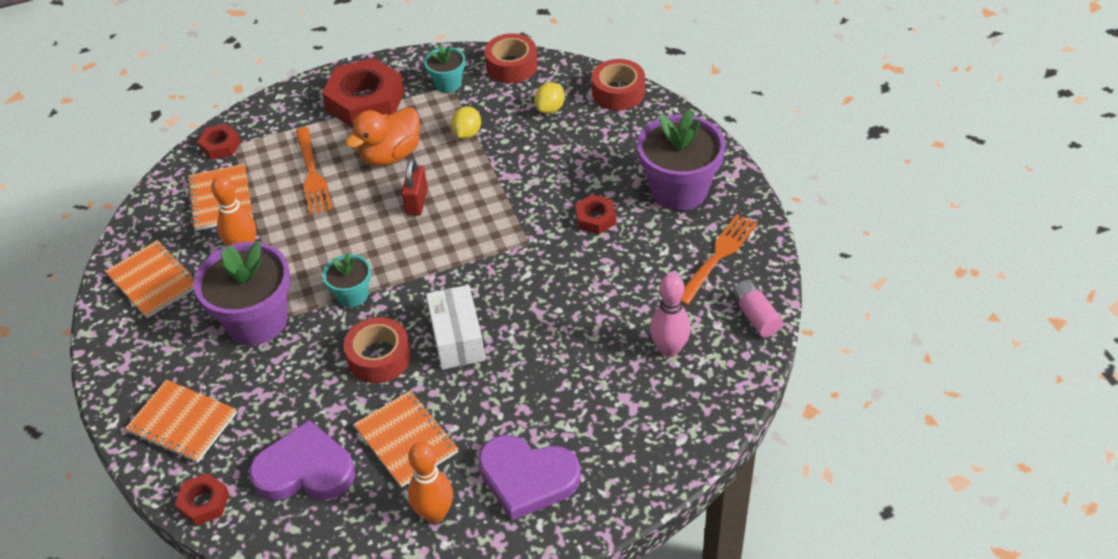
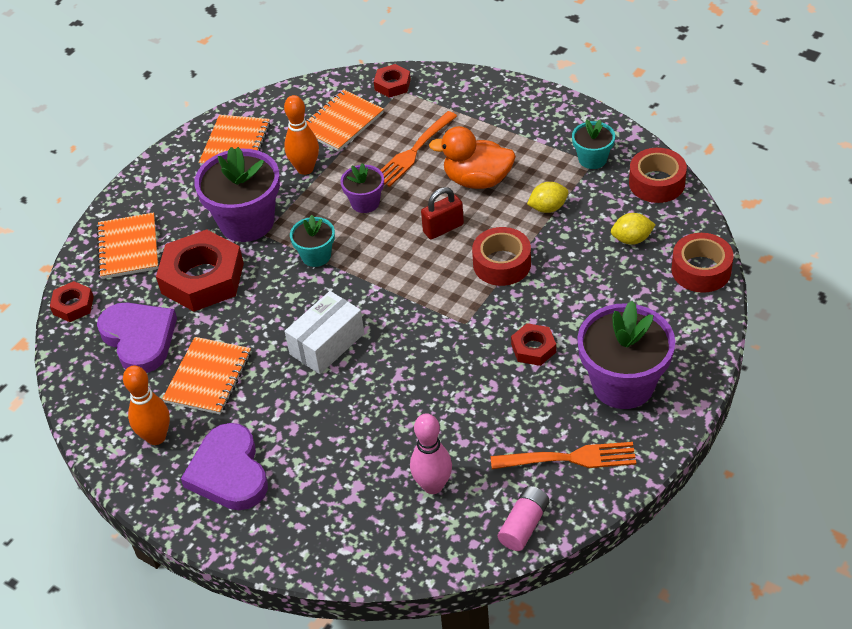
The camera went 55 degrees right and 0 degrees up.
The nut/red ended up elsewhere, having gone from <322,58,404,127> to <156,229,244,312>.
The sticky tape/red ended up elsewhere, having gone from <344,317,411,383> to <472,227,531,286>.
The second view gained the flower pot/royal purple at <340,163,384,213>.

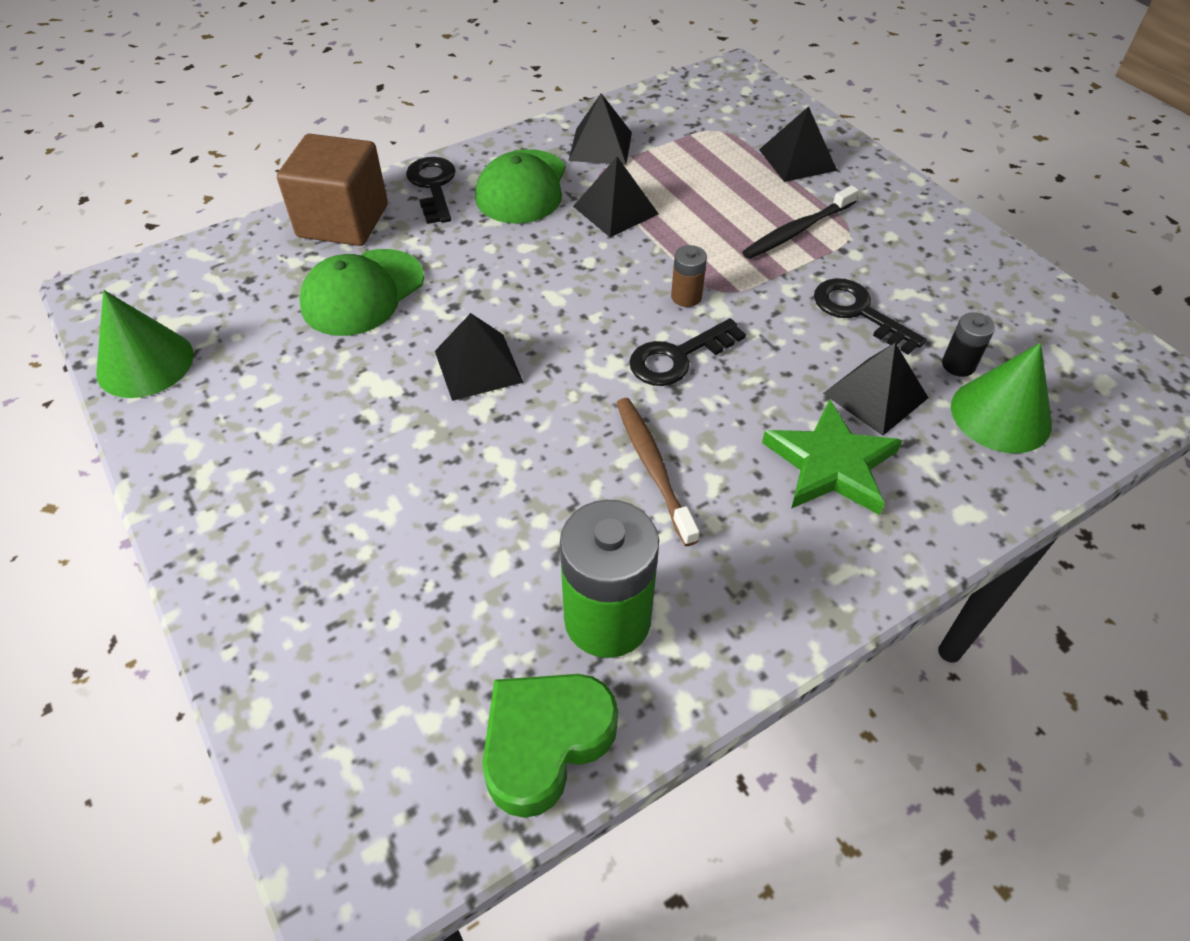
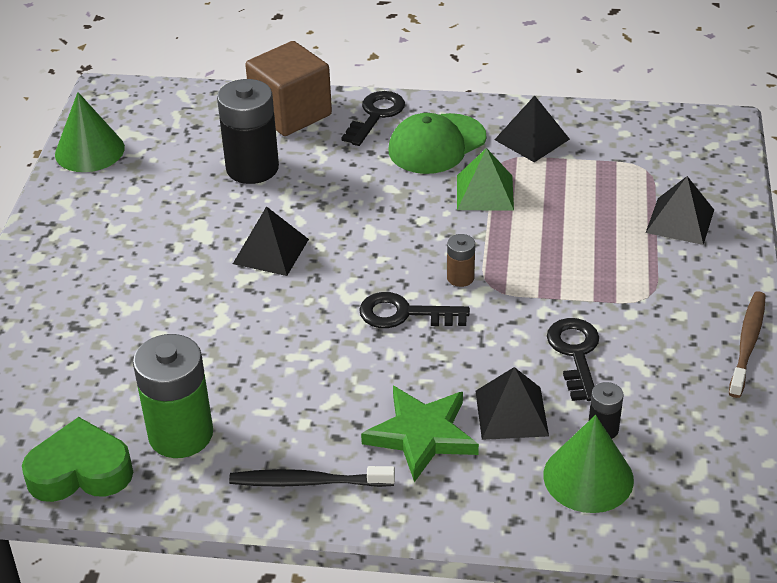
The camera went 40 degrees right and 10 degrees down.
What was the pyramid shape/black at <573,157,659,237> turned into the pyramid shape/green at <457,148,514,211>.
The dental brush/black ended up elsewhere, having gone from <742,186,859,259> to <229,466,395,487>.
Where the cap/green stood at <299,249,424,336>, the power cell/black came to stand at <217,79,279,184>.
The dental brush/brown ended up elsewhere, having gone from <617,398,700,546> to <729,291,766,398>.

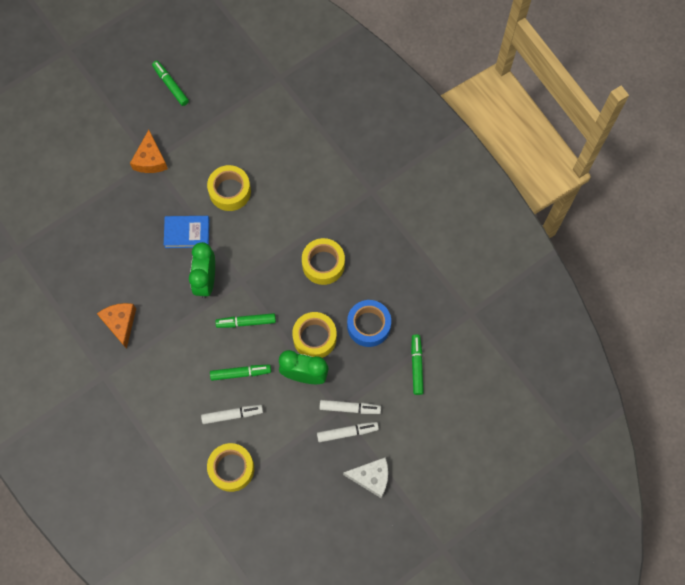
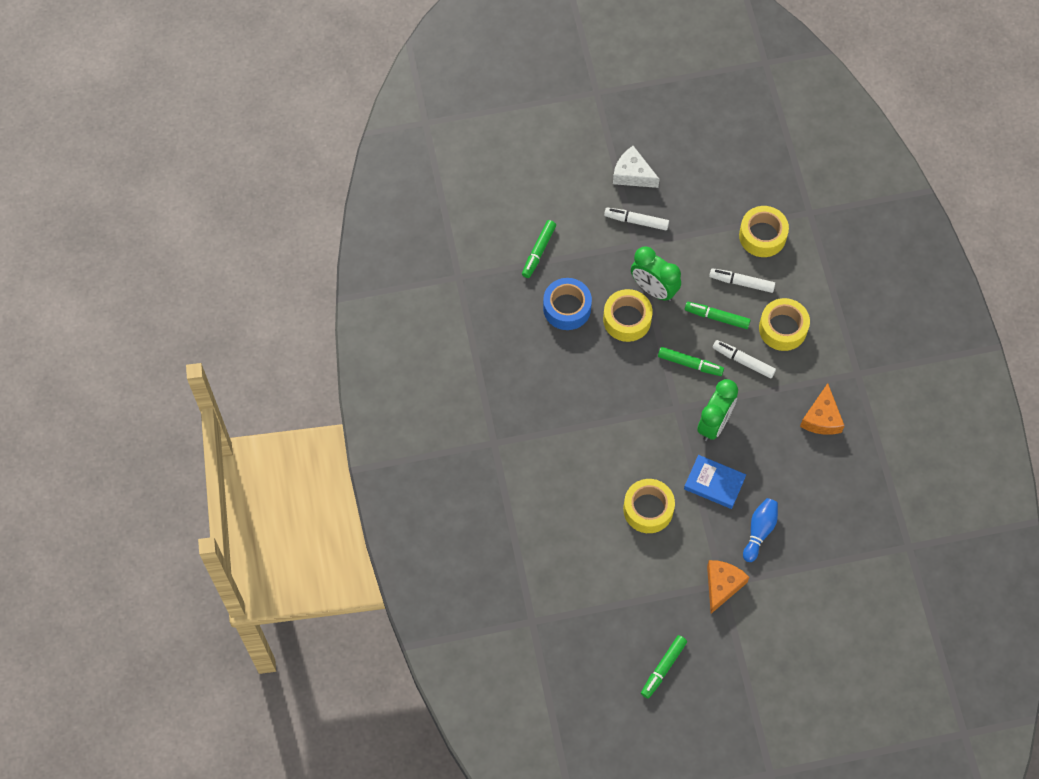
The camera went 155 degrees left and 5 degrees down.
The marker/green at <152,61,189,106> ended up facing another way, 45 degrees clockwise from before.
The sticky tape/bright yellow ended up elsewhere, having gone from <302,238,345,285> to <759,298,810,351>.
The marker/snow-white ended up elsewhere, having gone from <319,400,381,414> to <713,340,776,378>.
The second view gained the tenpin/cobalt at <743,498,778,562>.

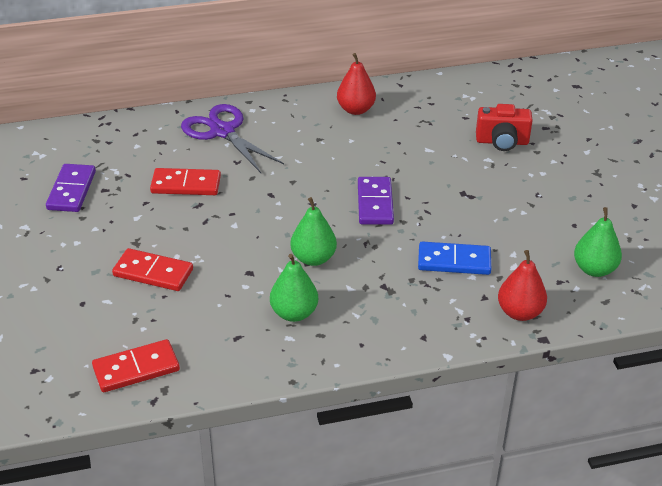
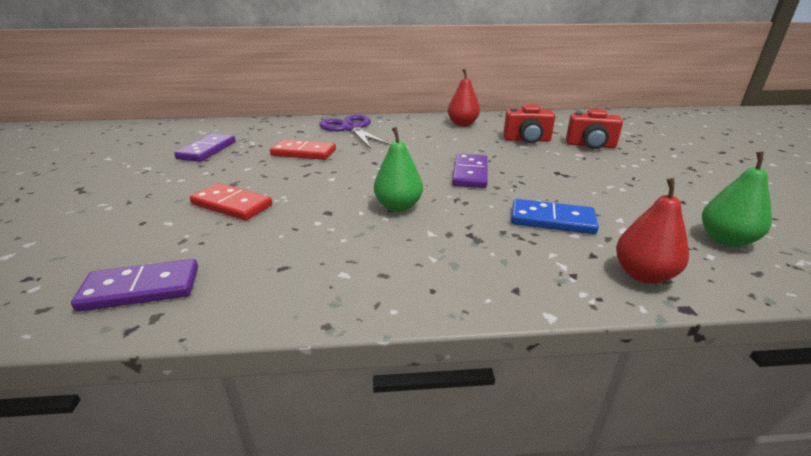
The camera went 10 degrees right and 10 degrees down.
The second view lost the pear/green at <270,254,318,322>.
What was the domino piece/red at <92,339,180,392> turned into the domino piece/royal purple at <71,259,198,312>.
The second view gained the photo camera/red at <503,104,555,143>.

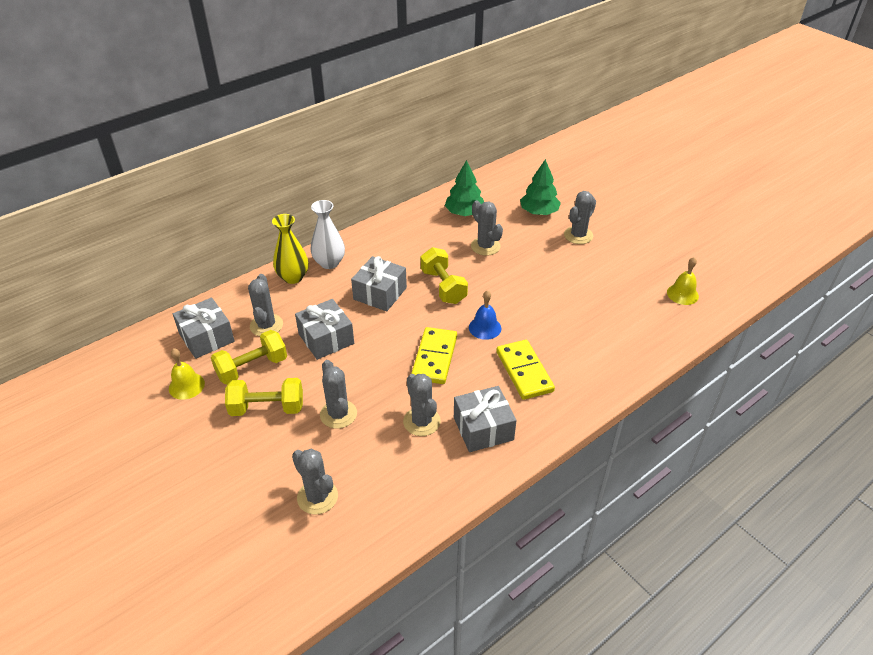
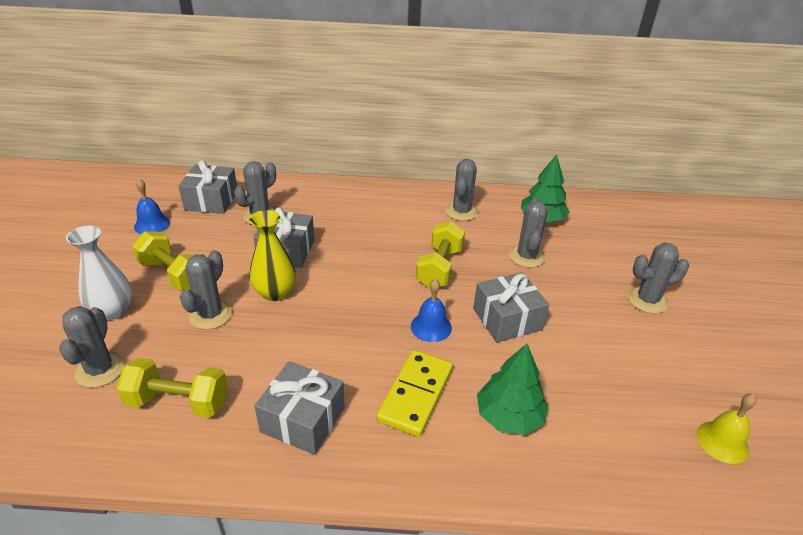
The camera went 40 degrees right and 5 degrees down.
The tree/green ended up elsewhere, having gone from <520,159,561,215> to <477,344,548,435>.
The flower vase/snow-white ended up elsewhere, having gone from <310,200,345,269> to <66,226,132,320>.
The flower vase/bright yellow ended up elsewhere, having gone from <272,214,308,284> to <249,210,296,301>.
The wrapped gift/ash-grey ended up elsewhere, having gone from <351,256,407,311> to <473,272,549,343>.
The second view lost the domino piece/bright yellow at <411,327,457,384>.
The free weight/bright yellow ended up elsewhere, having gone from <211,330,287,385> to <117,358,228,418>.
What was the hand bell/bright yellow at <169,348,205,400> turned into the hand bell/cobalt at <134,179,170,234>.
The saguaro cactus/ash-grey ended up elsewhere, having gone from <403,374,441,436> to <445,159,478,221>.

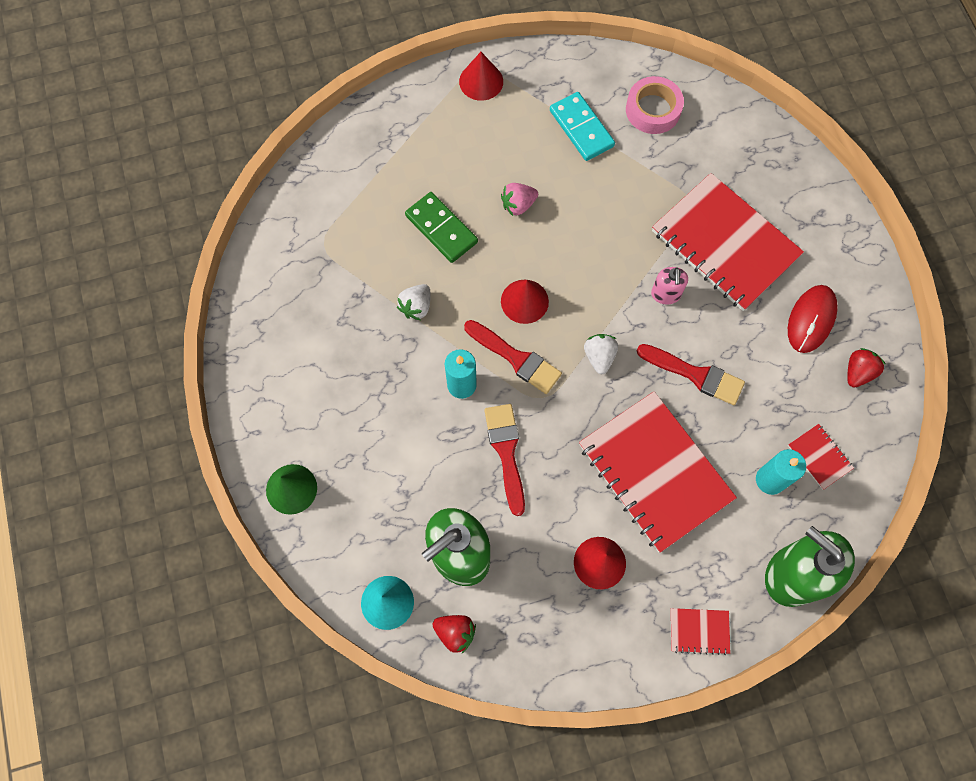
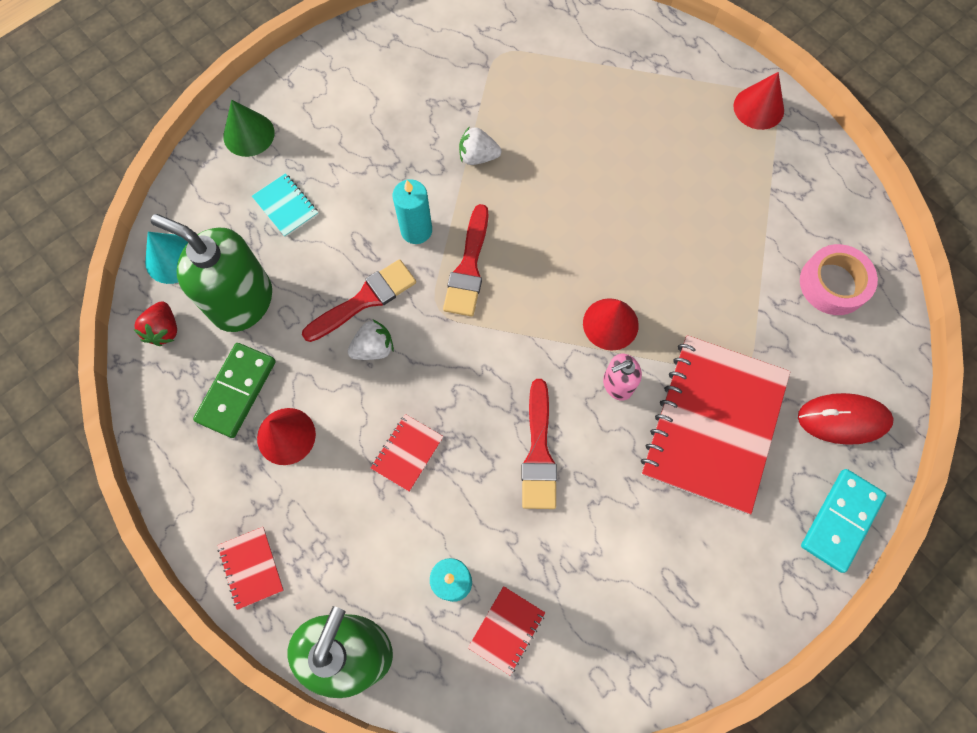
The camera went 65 degrees right and 0 degrees up.
The domino piece/aqua ended up elsewhere, having gone from <550,92,615,161> to <801,469,886,573>.
The second view lost the berry/pink at <501,183,538,216>.
The domino piece/green ended up elsewhere, having gone from <405,192,478,263> to <193,343,276,438>.
The cone/red ended up elsewhere, having gone from <501,280,549,324> to <583,298,639,351>.
The PC mouse/red ended up elsewhere, having gone from <788,285,838,353> to <798,393,894,445>.
The berry/snow-white ended up elsewhere, having gone from <584,334,618,375> to <348,320,394,360>.
The second view lost the berry/red at <847,348,886,388>.
The size of the notebook/red at <579,391,737,553> changed by a factor of 0.42.
The second view gained the notebook/aqua at <252,173,319,237>.

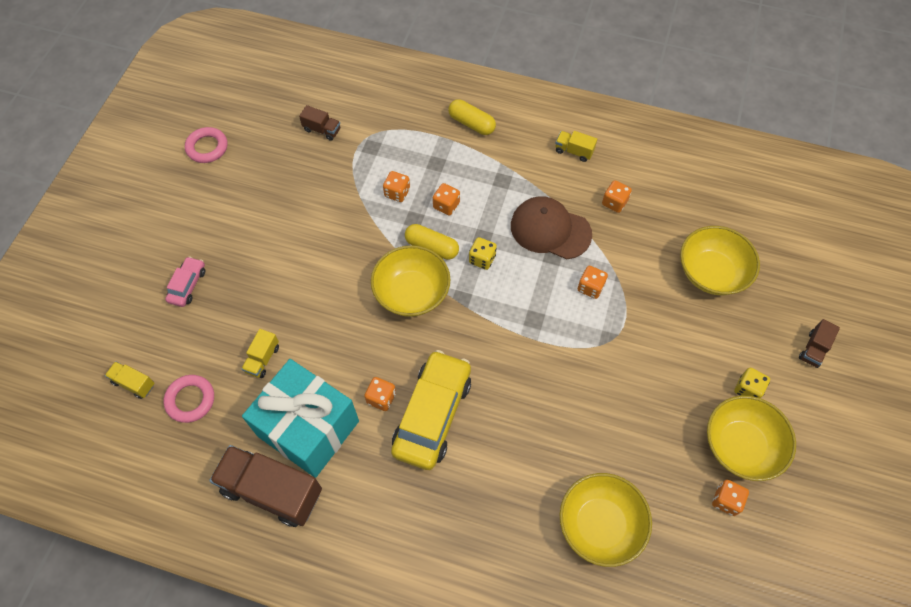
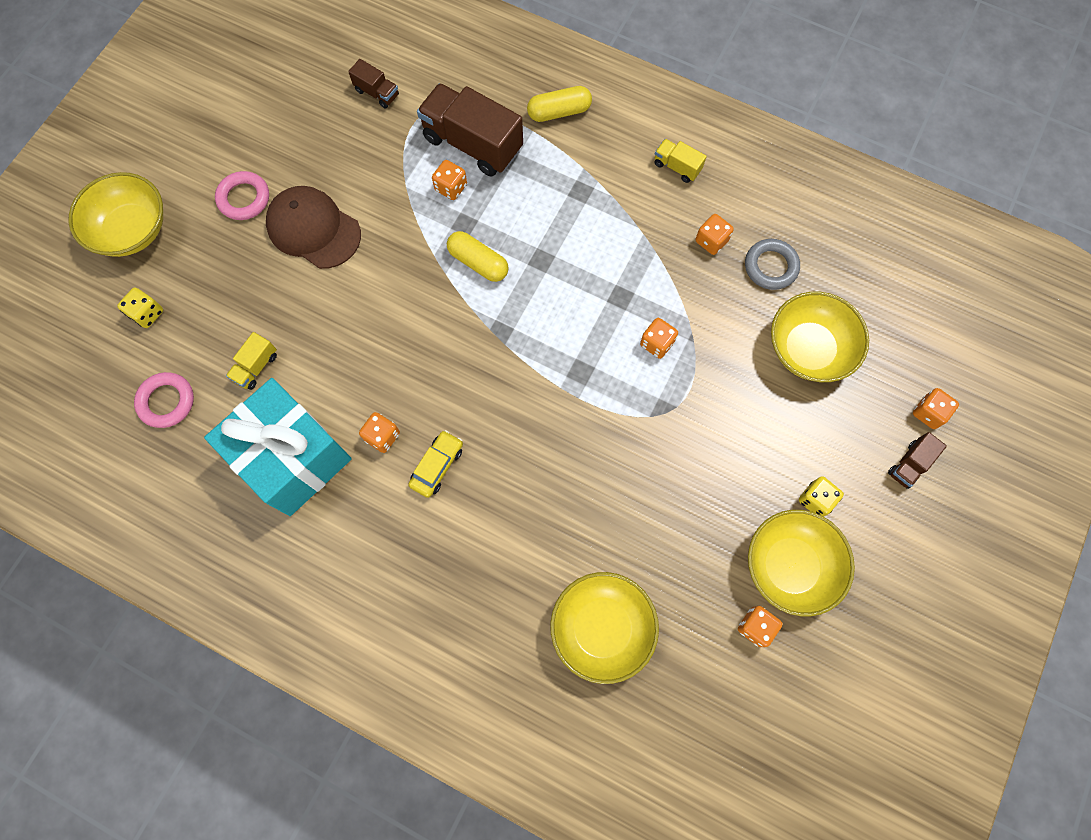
The camera went 10 degrees right and 10 degrees up.
The pill shape/bright yellow at <448,99,496,135> ended up facing another way, 60 degrees counterclockwise from before.
The ring/pink ended up elsewhere, having gone from <185,127,227,163> to <215,171,269,220>.
The die/bright orange ended up elsewhere, having gone from <433,183,460,215> to <913,388,959,429>.
The cap/brown ended up elsewhere, having gone from <511,196,592,259> to <266,186,361,269>.
The die/bright yellow ended up elsewhere, having gone from <469,237,497,270> to <117,288,163,328>.
The deep dish/bright yellow ended up elsewhere, having gone from <371,245,451,317> to <68,172,163,257>.
The second view lost the car/pink at <165,257,205,307>.
The size of the car/bright yellow at <391,350,471,470> changed by a factor of 0.49.
The second view lost the toy truck/bright yellow at <105,361,154,399>.
The toy truck/brown ended up elsewhere, having gone from <209,445,322,527> to <417,83,523,176>.
The second view gained the ring/ash-grey at <745,239,800,290>.

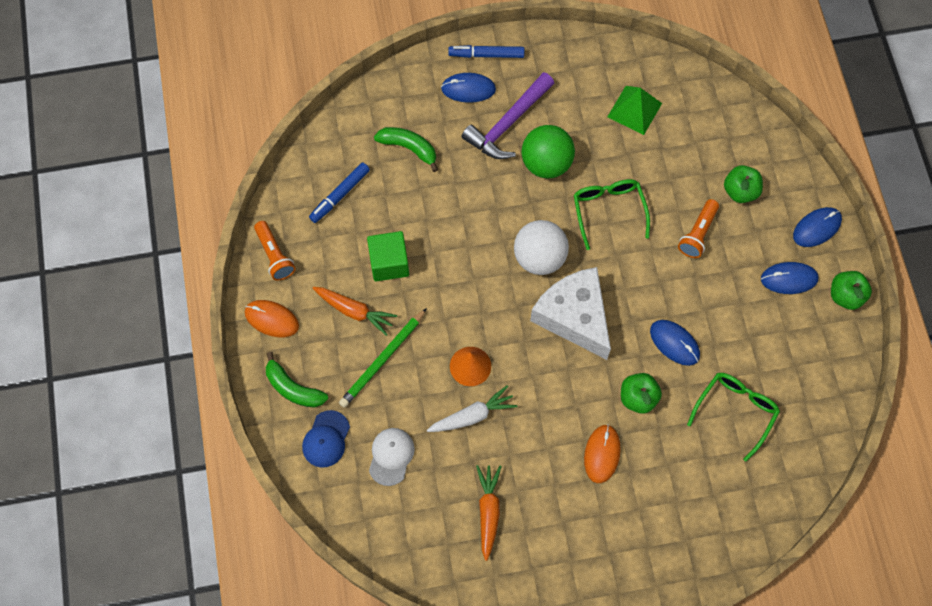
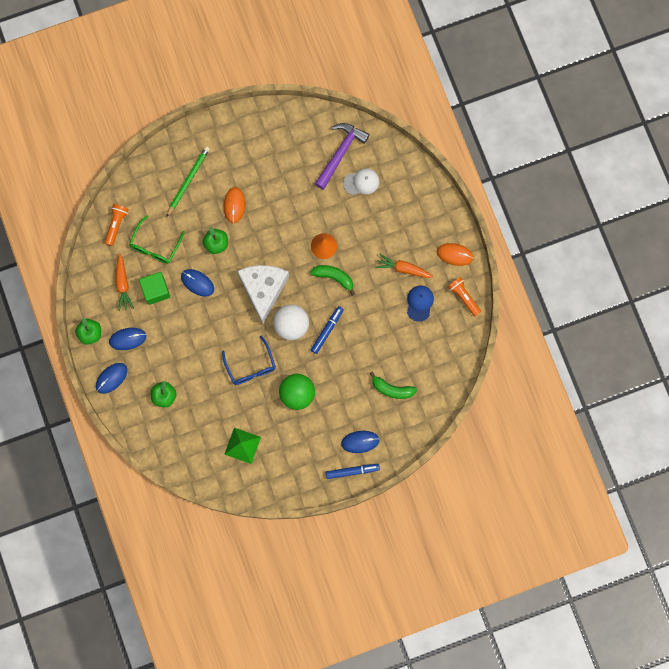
The camera went 170 degrees right and 10 degrees up.
The hammer/royal purple ended up elsewhere, having gone from <461,72,555,159> to <315,123,370,190>.
The marker/cobalt ended up elsewhere, having gone from <309,163,370,223> to <311,306,344,354>.
What was the glasses/green at <574,179,650,250> turned into the glasses/cobalt at <222,336,276,385>.
The pocket torch/bright orange ended up elsewhere, having gone from <678,199,719,258> to <104,204,129,246>.
The cube/green ended up elsewhere, having gone from <367,231,409,281> to <139,272,170,305>.
The cheese/snow-white at <530,267,611,360> ended up facing another way, 135 degrees counterclockwise from before.
The pencil/green ended up elsewhere, having gone from <339,308,427,408> to <166,146,210,217>.
The banana/green ended up elsewhere, having gone from <266,352,328,408> to <310,265,355,296>.
The second view lost the carrot/snow-white at <427,385,517,432>.
The cap/cobalt ended up elsewhere, having gone from <302,410,350,468> to <407,286,434,322>.
The cap/snow-white at <369,428,415,486> ended up facing another way, 105 degrees counterclockwise from before.
The carrot/bright orange ended up elsewhere, having gone from <476,465,502,561> to <115,254,134,311>.

